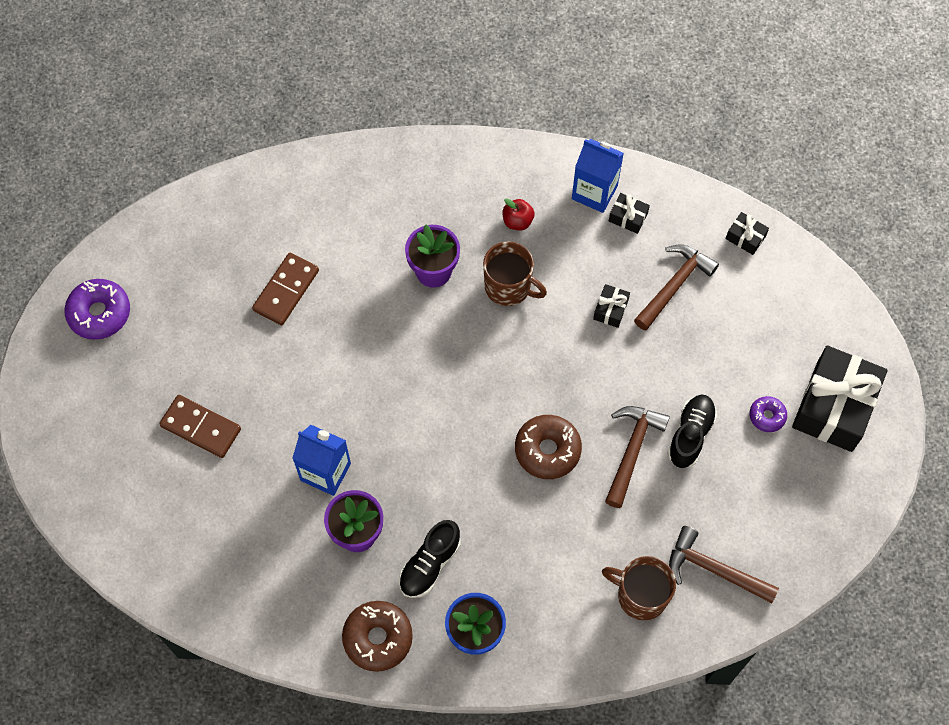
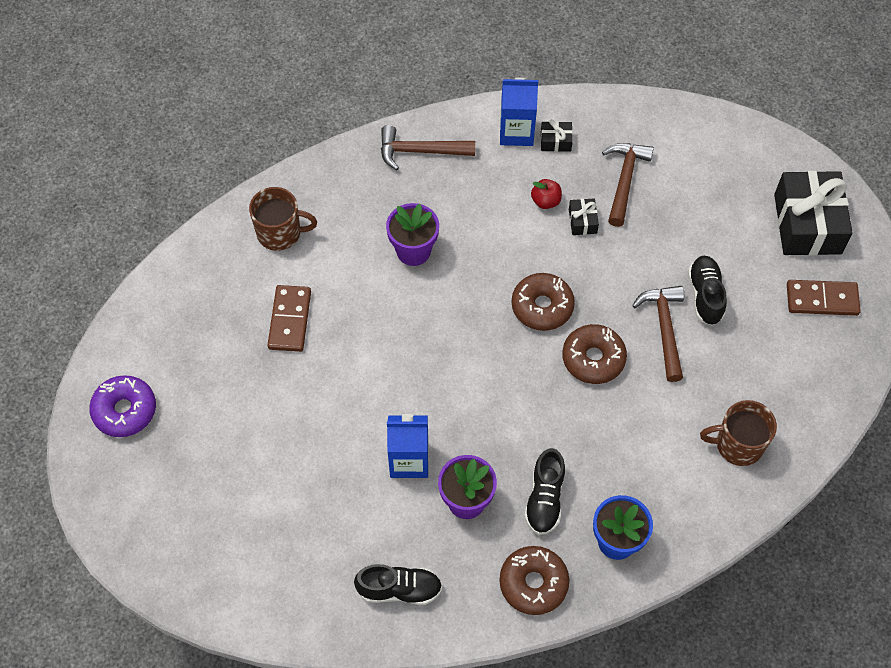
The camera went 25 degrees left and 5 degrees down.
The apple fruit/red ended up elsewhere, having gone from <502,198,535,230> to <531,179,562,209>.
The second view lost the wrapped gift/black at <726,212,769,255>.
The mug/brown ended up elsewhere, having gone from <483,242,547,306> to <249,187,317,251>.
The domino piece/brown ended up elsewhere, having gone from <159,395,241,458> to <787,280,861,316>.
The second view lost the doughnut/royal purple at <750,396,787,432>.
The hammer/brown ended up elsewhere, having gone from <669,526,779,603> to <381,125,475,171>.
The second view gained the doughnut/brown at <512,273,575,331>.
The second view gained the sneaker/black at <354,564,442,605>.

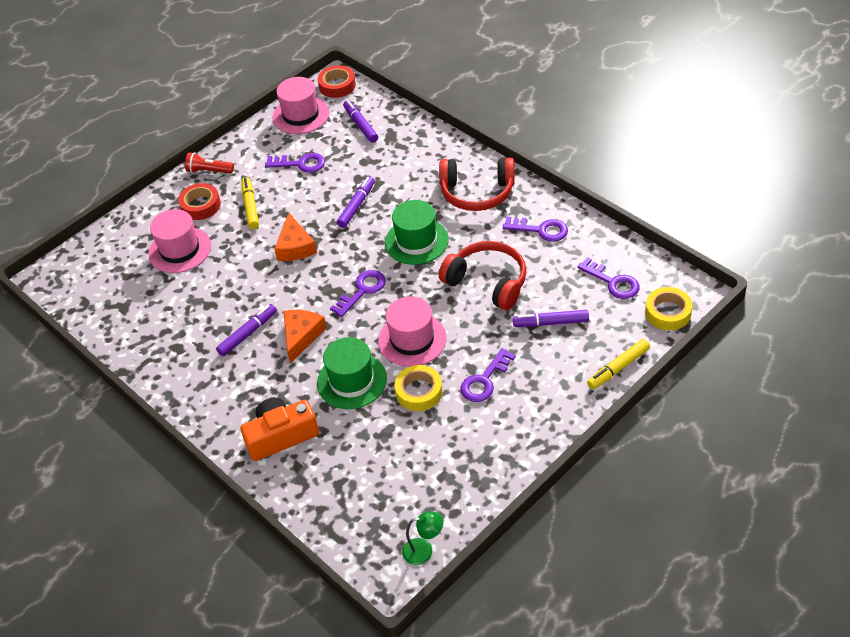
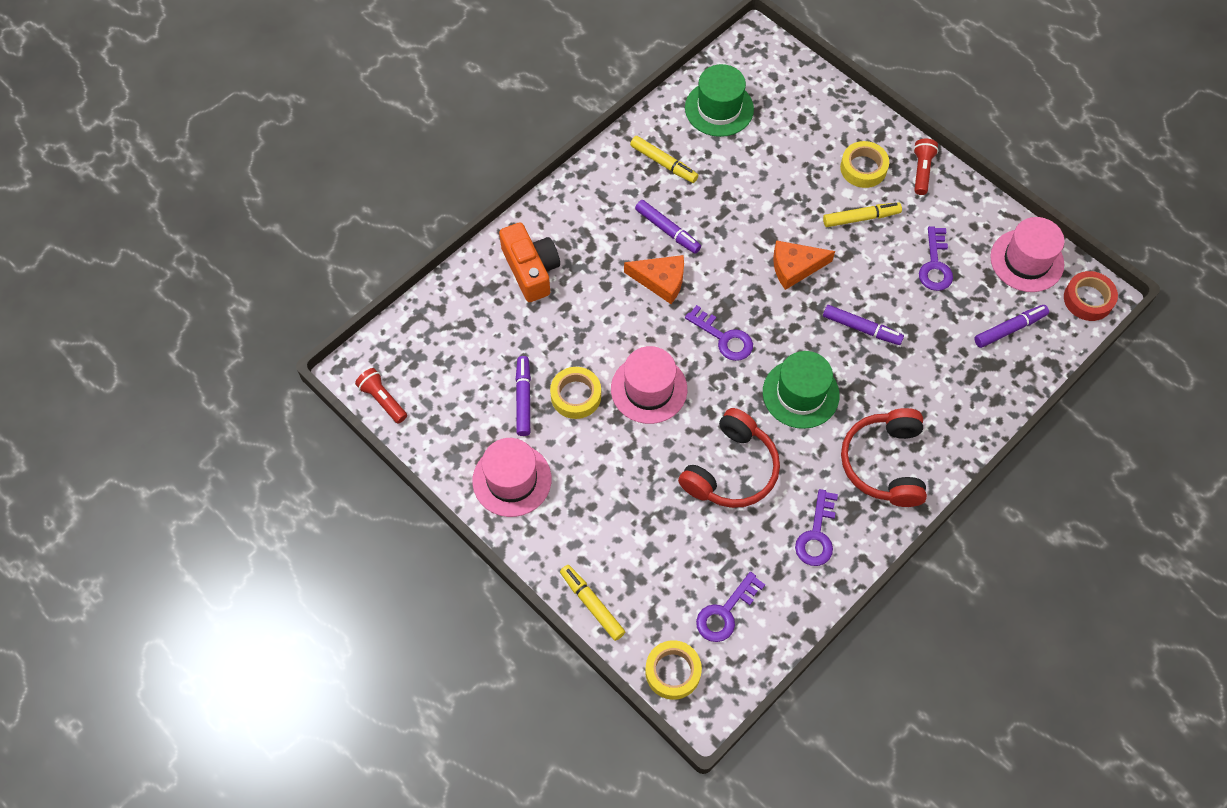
The camera went 85 degrees right and 15 degrees up.
What was the sticky tape/red at <178,183,221,220> turned into the sticky tape/bright yellow at <840,141,889,188>.
The top hat/pink ended up elsewhere, having gone from <148,209,211,273> to <472,438,552,517>.
The marker/royal purple ended up elsewhere, having gone from <513,310,589,327> to <516,356,531,436>.
The top hat/green ended up elsewhere, having gone from <317,337,387,409> to <685,64,754,137>.
The second view lost the key/royal purple at <460,348,516,402>.
Where the reading lamp/green stood at <402,511,443,565>, the pocket torch/red came to stand at <355,368,407,423>.
The second view gained the marker/bright yellow at <630,136,698,183>.

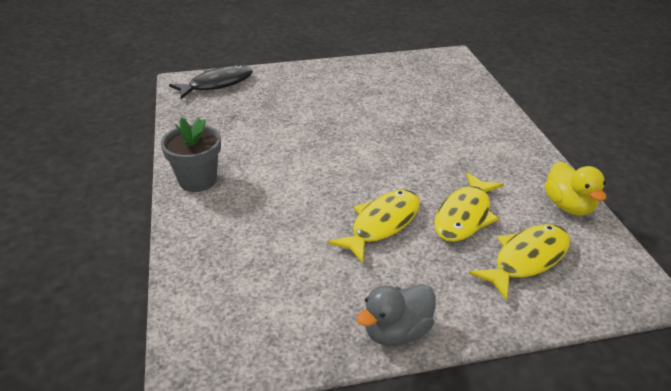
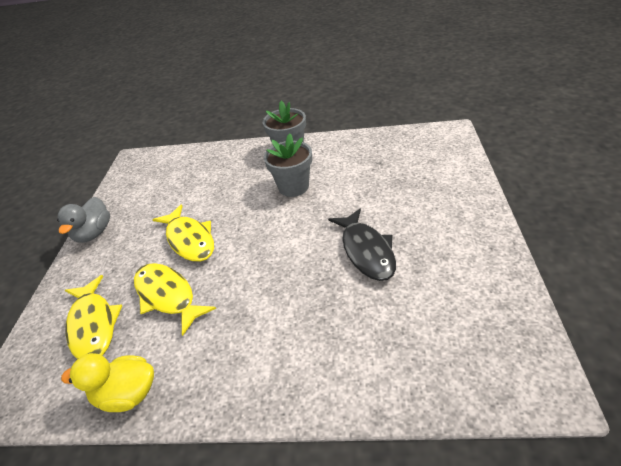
The camera went 110 degrees right and 5 degrees up.
The toy fish/black ended up elsewhere, having gone from <169,65,253,99> to <328,208,396,281>.
The rubber duck/ash-grey at <356,284,436,346> ended up facing another way, 150 degrees counterclockwise from before.
The second view gained the flower pot/ash-grey at <264,133,312,197>.

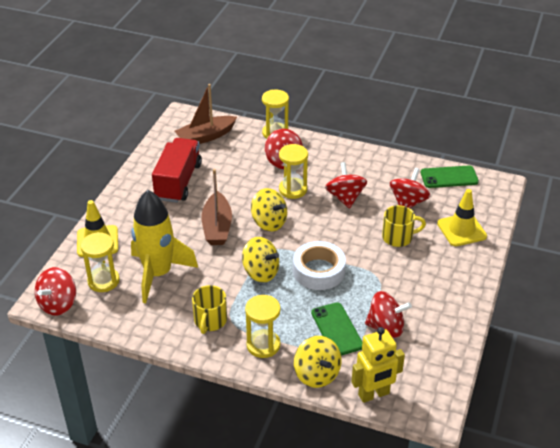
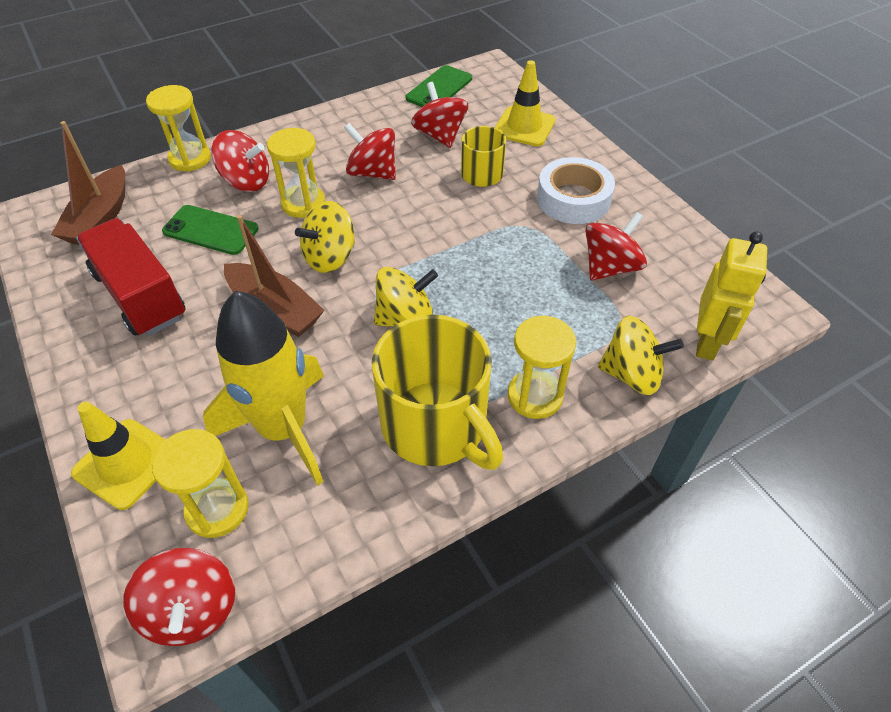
The camera went 50 degrees left and 10 degrees up.
The toy top/bright yellow at <251,188,287,231> ended up facing another way, 150 degrees clockwise from before.
The sticky tape/snow-white ended up elsewhere, having gone from <293,241,346,290> to <537,157,615,224>.
The size of the mug/bright yellow at <192,285,227,334> changed by a factor of 1.84.
The smartphone/green ended up elsewhere, having gone from <311,302,362,355> to <162,205,259,255>.

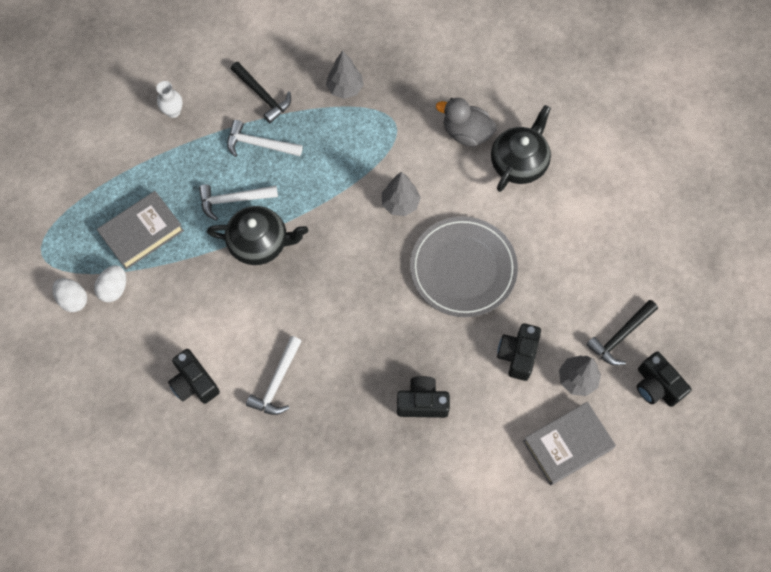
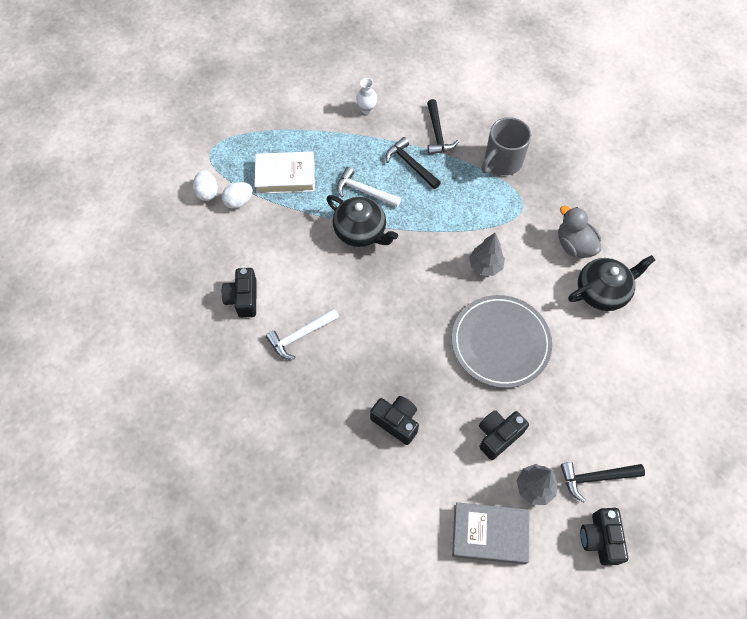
The camera went 35 degrees right and 5 degrees down.
Where the tree/ash-grey stood at <326,50,364,99>, the mug/ash-grey came to stand at <481,117,531,175>.
What was the hammer/snow-white at <227,120,303,157> turned into the hammer/black at <386,137,441,189>.
What was the hardback/ash-grey at <97,191,184,270> turned into the hardback/snow-white at <254,151,315,194>.

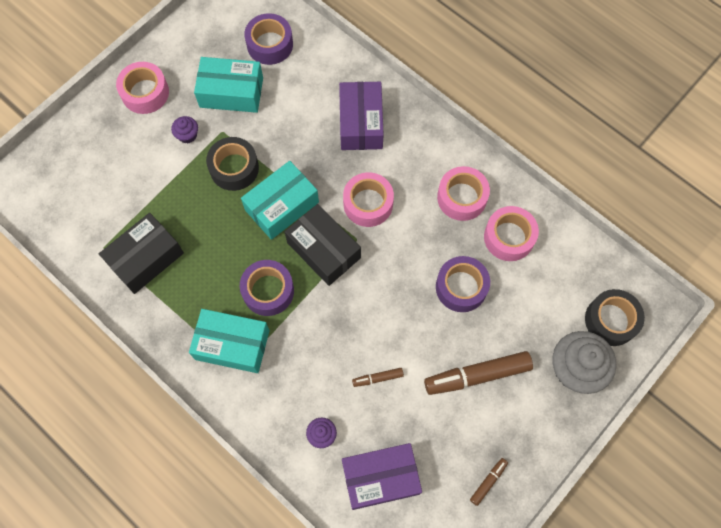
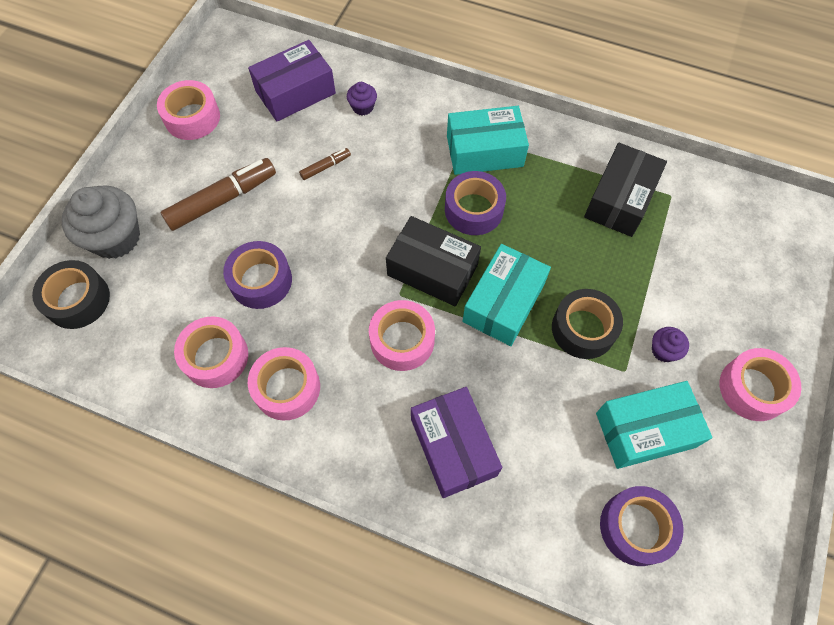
The camera went 160 degrees right and 5 degrees down.
Where the marker/brown stood at <470,458,508,506>, the sticky tape/pink came to stand at <157,80,220,140>.

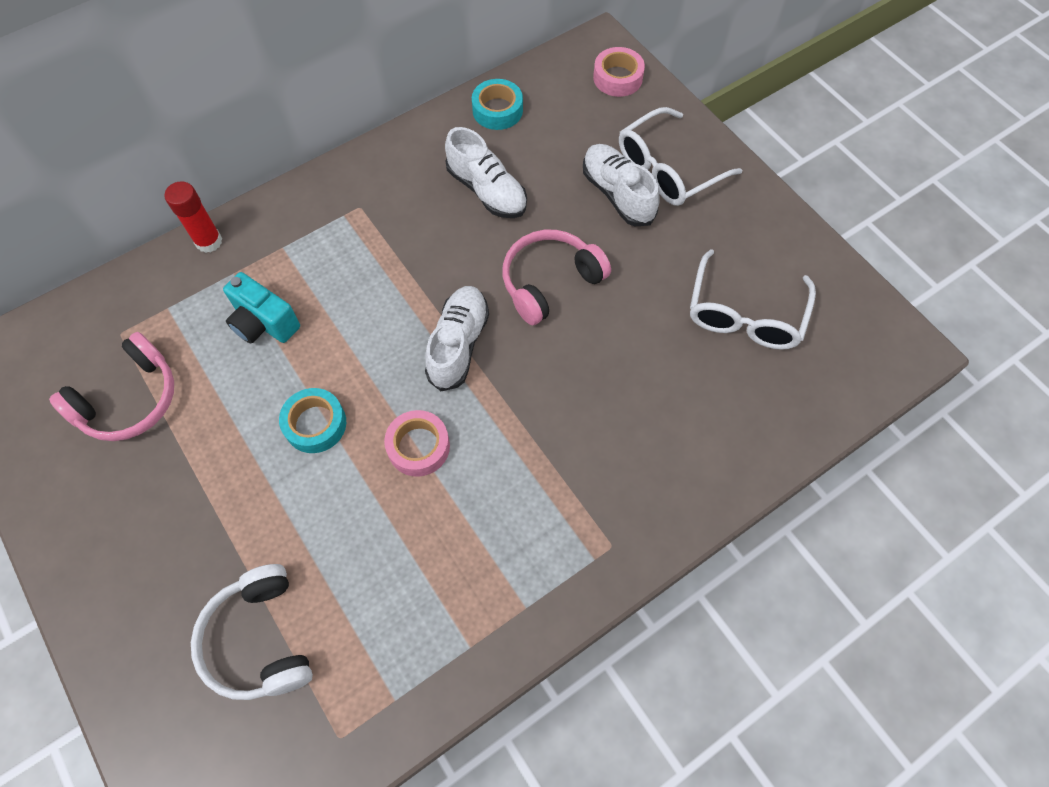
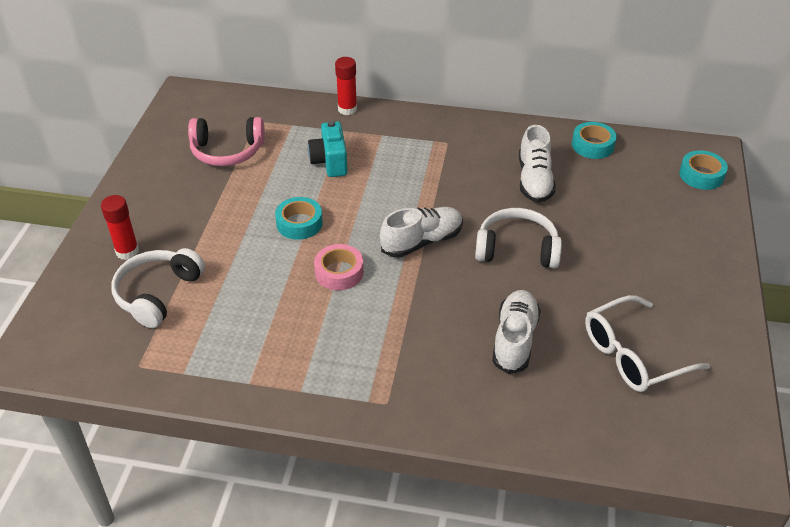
The camera went 45 degrees right and 20 degrees down.
What was the sticky tape/pink at <593,47,645,97> turned into the sticky tape/aqua at <679,150,728,190>.
The second view lost the glasses/snow-white at <619,107,742,206>.
The sneaker/snow-white ended up elsewhere, having gone from <583,144,660,226> to <492,290,541,374>.
What was the headphones/pink at <502,230,611,325> turned into the headphones/snow-white at <475,208,562,268>.
The second view gained the stick of glue/red at <101,195,139,260>.

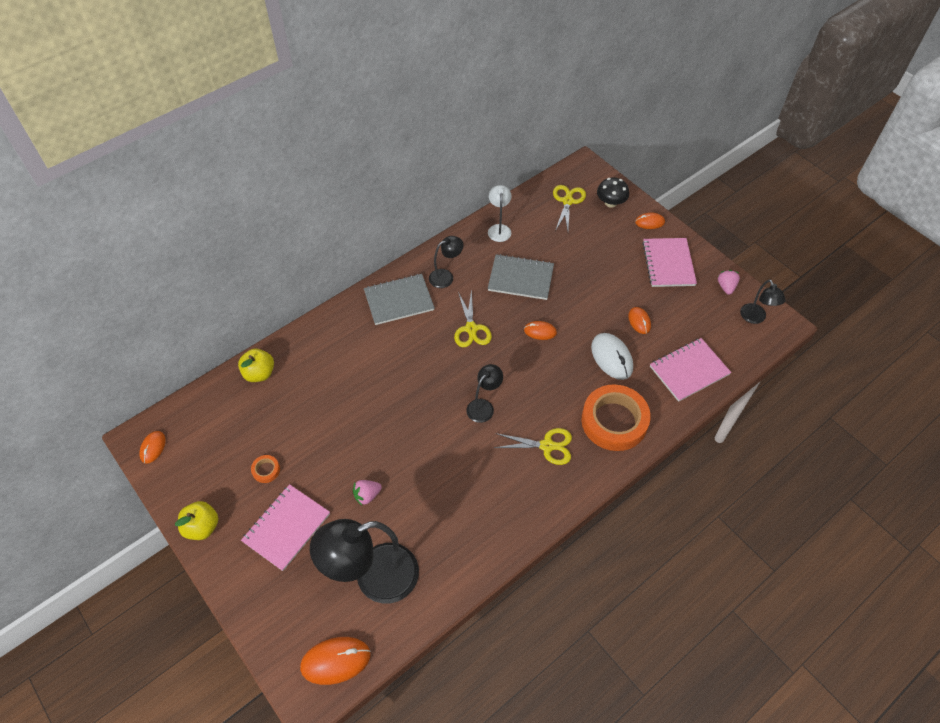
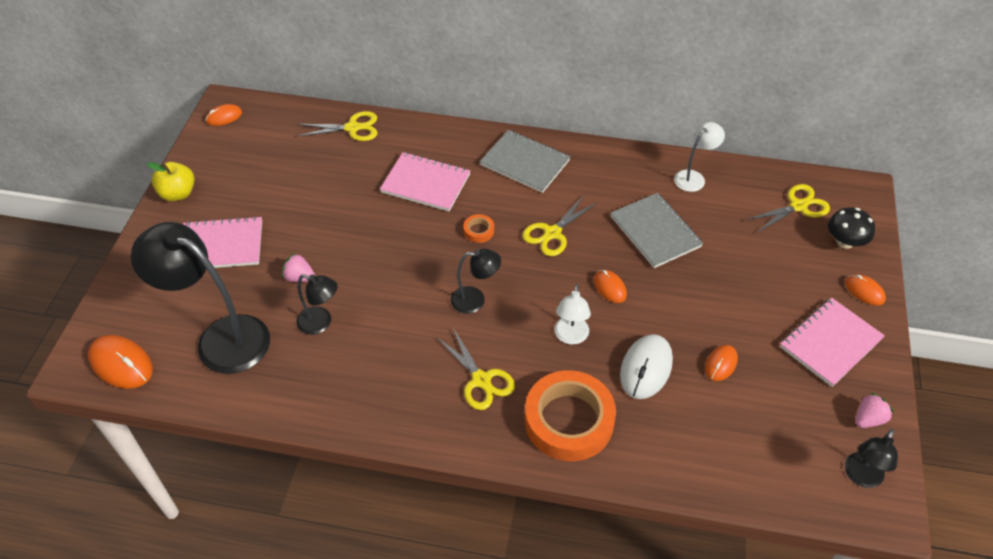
The camera went 50 degrees right and 5 degrees down.
The reading lamp/black ended up elsewhere, having gone from <429,236,464,288> to <296,274,338,335>.
The notebook/pink ended up elsewhere, having gone from <650,338,731,402> to <380,152,470,211>.
Where the apple fruit/bright yellow stood at <238,349,274,382>, the scissors/bright yellow came to stand at <298,111,377,141>.
The sticky tape/bright orange ended up elsewhere, having gone from <251,455,280,483> to <464,214,494,243>.
The second view gained the reading lamp/snow-white at <554,284,591,344>.

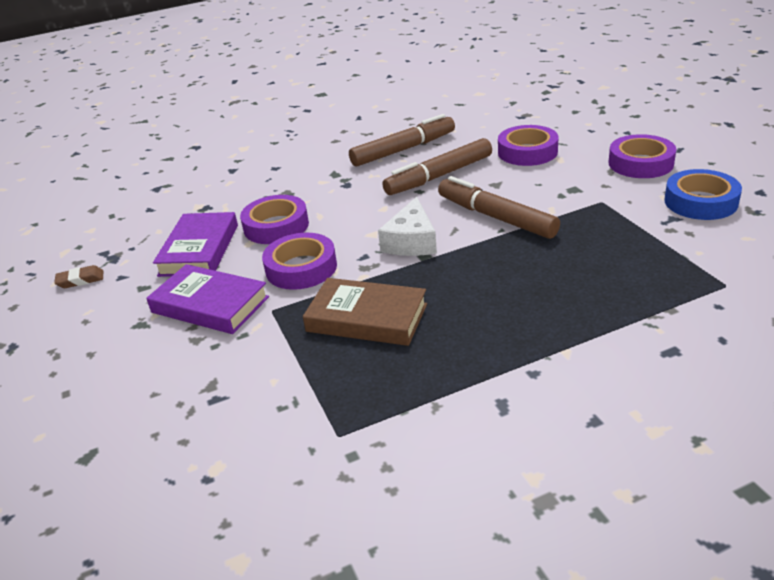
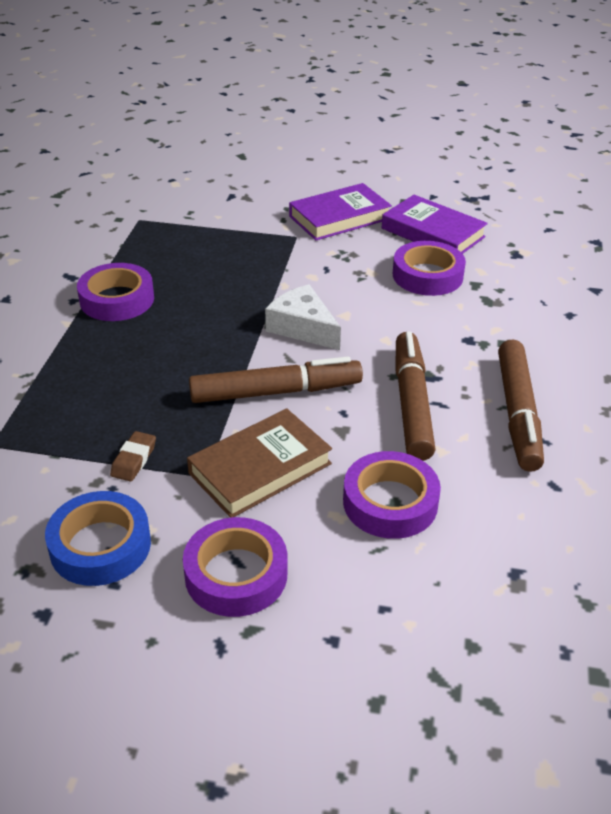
The camera went 120 degrees right and 5 degrees up.
The sticky tape/royal purple ended up elsewhere, having gone from <262,233,337,290> to <77,263,154,321>.
The eraser/brown ended up elsewhere, having gone from <54,265,103,288> to <110,431,156,482>.
The hardback/brown ended up elsewhere, having gone from <303,278,427,346> to <187,408,332,518>.

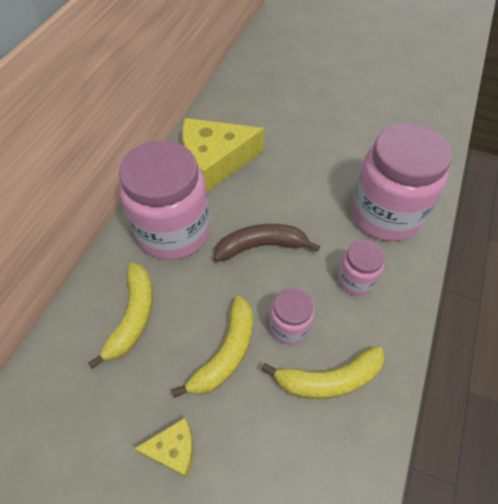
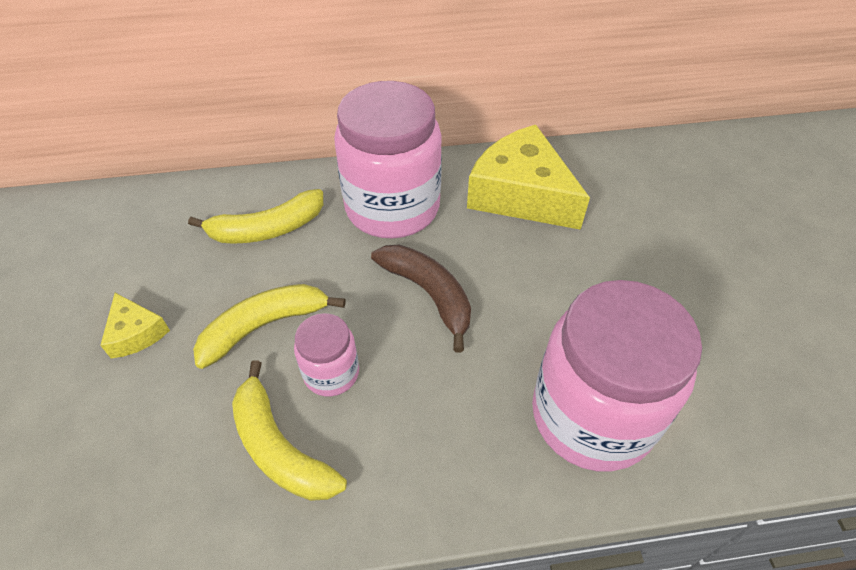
The camera went 60 degrees right and 5 degrees down.
The second view lost the jar/pink at <337,240,385,296>.
The banana/bright yellow at <171,296,253,398> ended up facing another way, 150 degrees clockwise from before.

